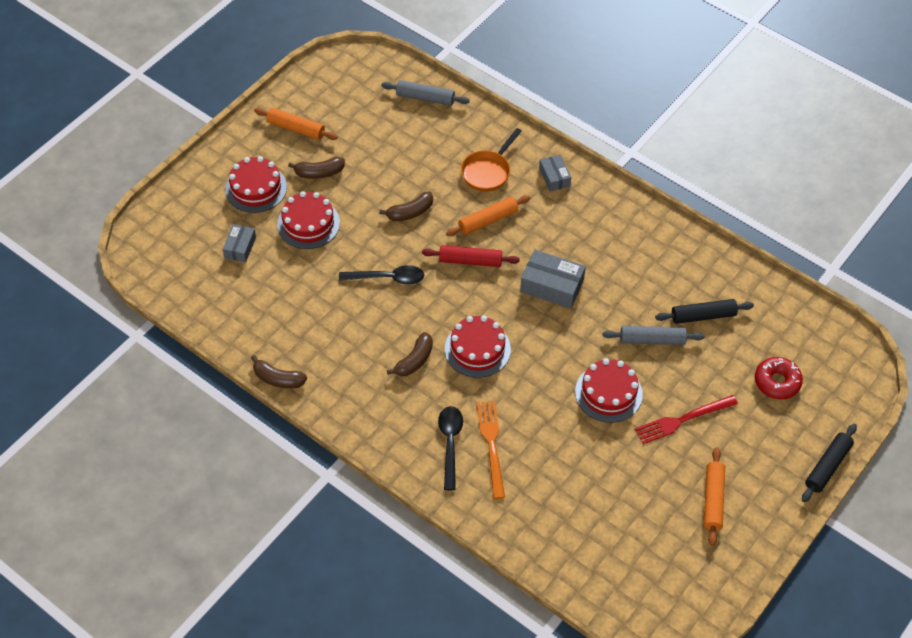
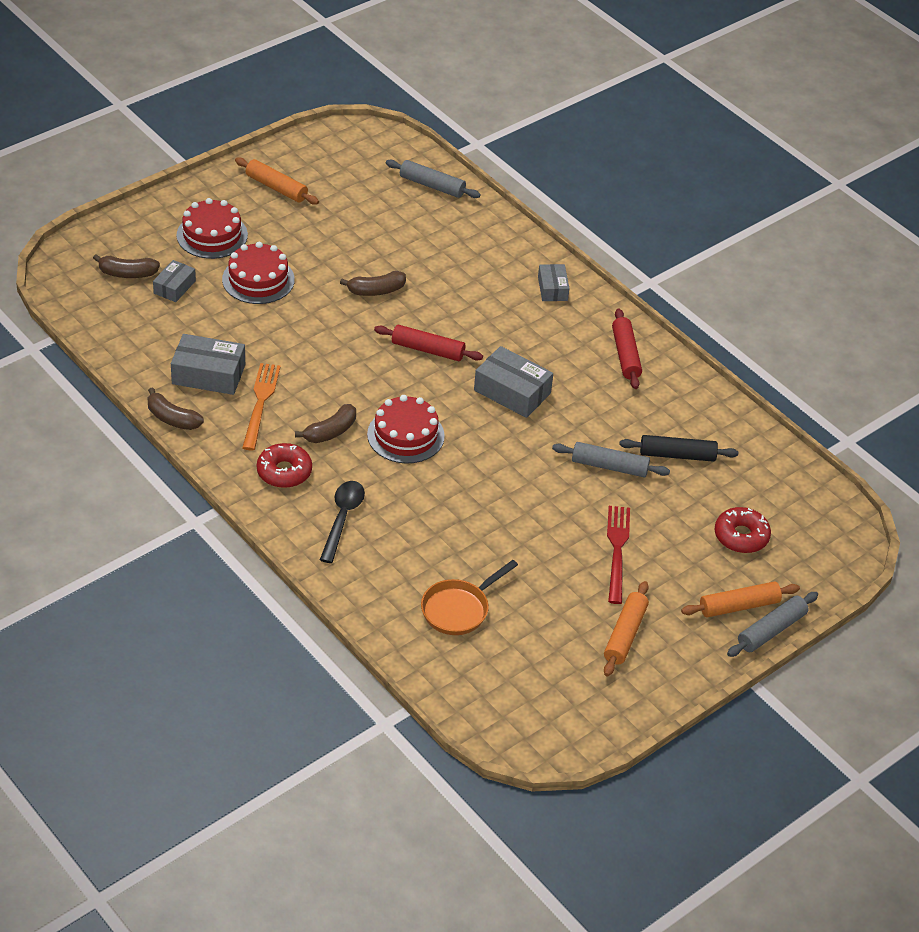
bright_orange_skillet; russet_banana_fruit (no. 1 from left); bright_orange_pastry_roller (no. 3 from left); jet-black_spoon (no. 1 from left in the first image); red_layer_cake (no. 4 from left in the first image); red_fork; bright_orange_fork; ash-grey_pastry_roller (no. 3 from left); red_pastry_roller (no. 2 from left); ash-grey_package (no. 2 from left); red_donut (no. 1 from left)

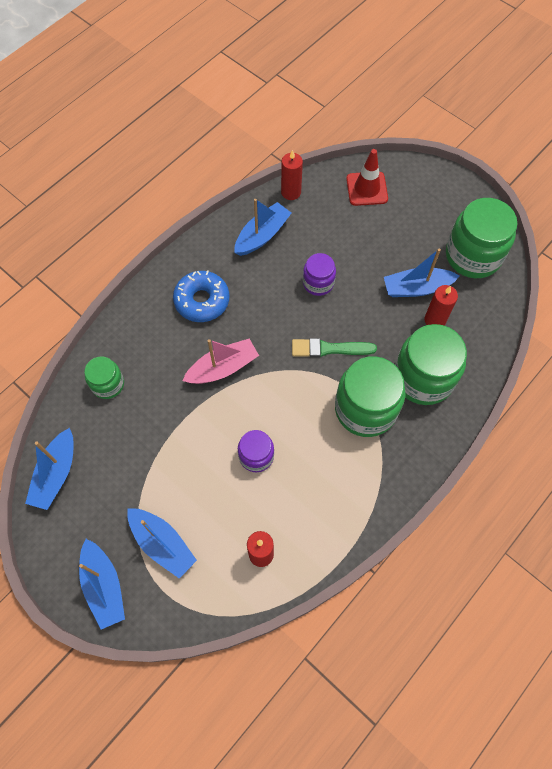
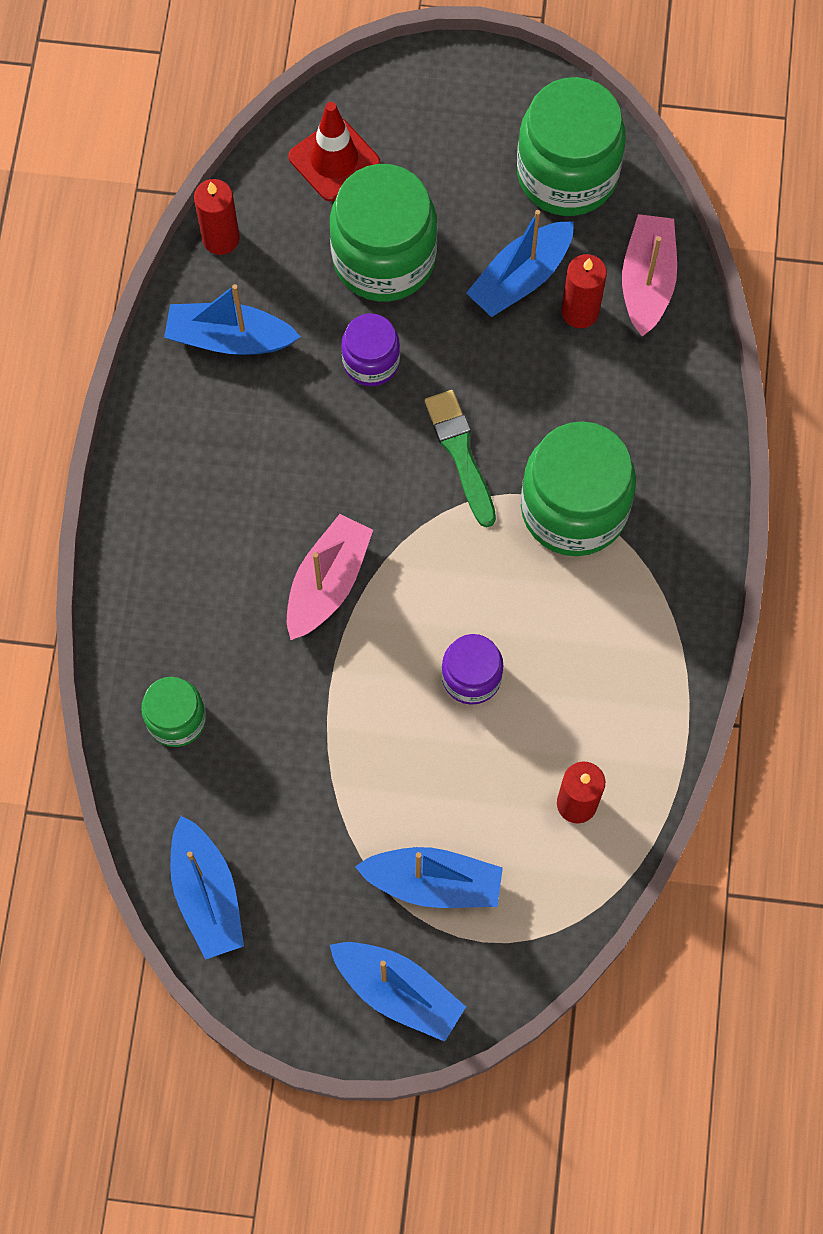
cobalt_toy_boat (no. 2 from left); cobalt_donut; emerald_jar (no. 2 from left); emerald_paintbrush; pink_toy_boat (no. 2 from left)

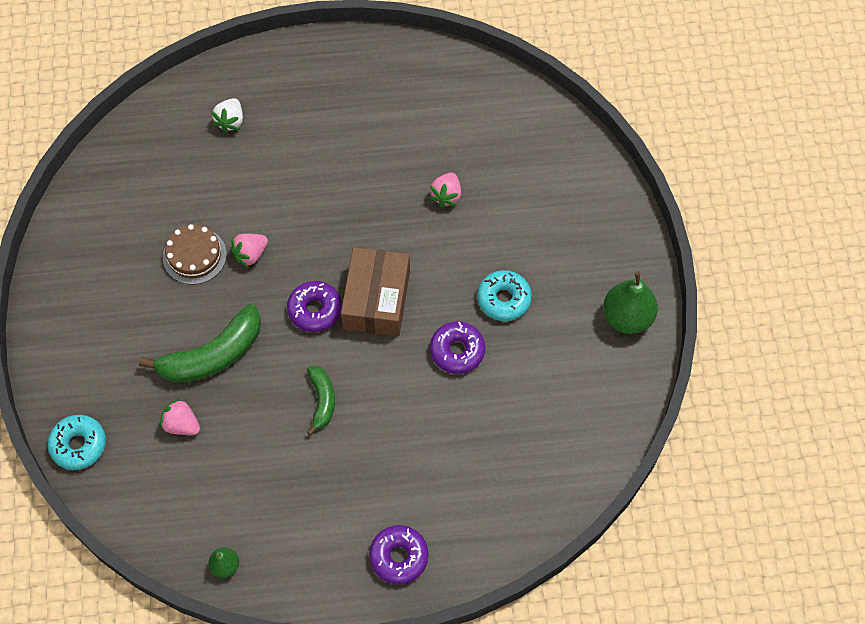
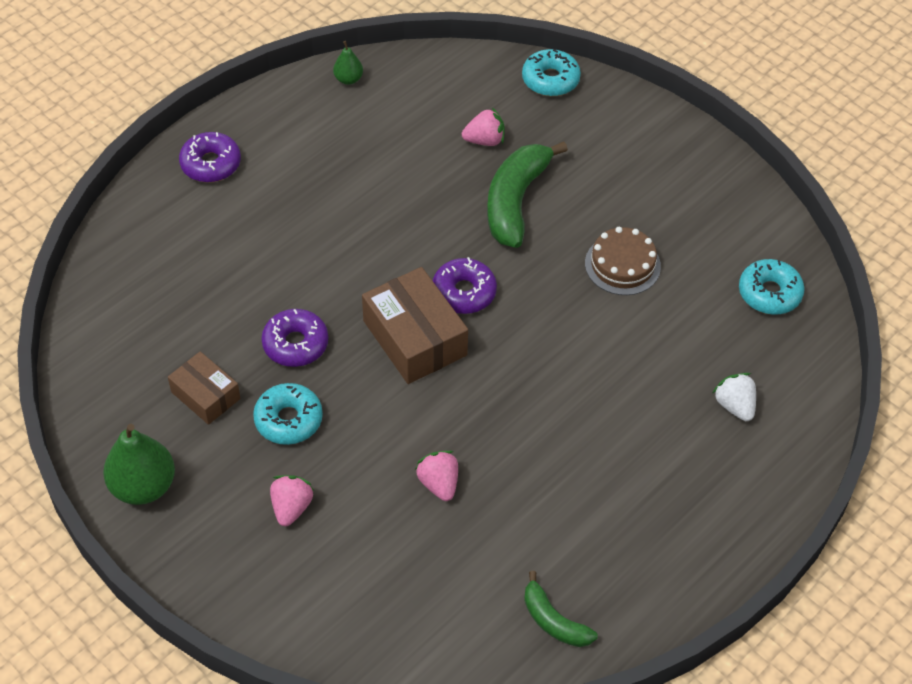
pink_berry (no. 1 from left); emerald_banana_fruit (no. 2 from left); aqua_donut (no. 3 from left); russet_package (no. 1 from left)

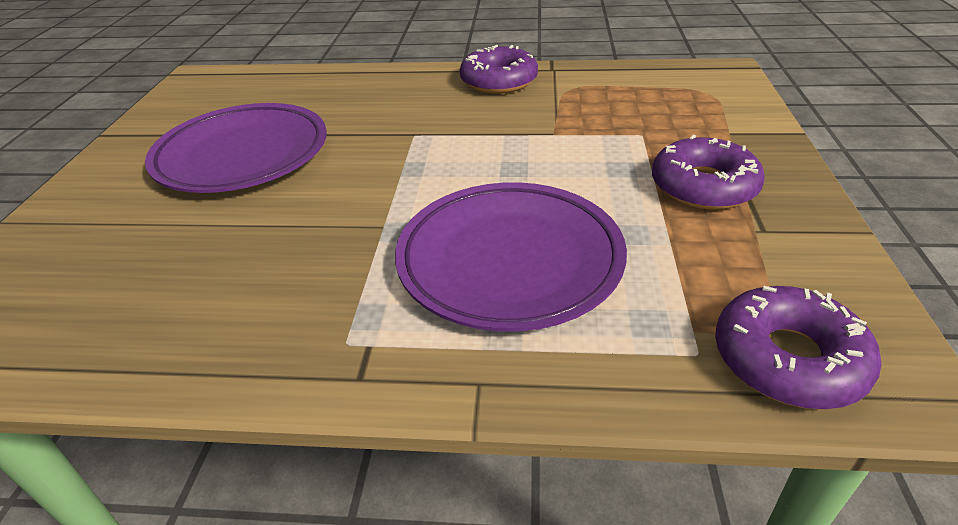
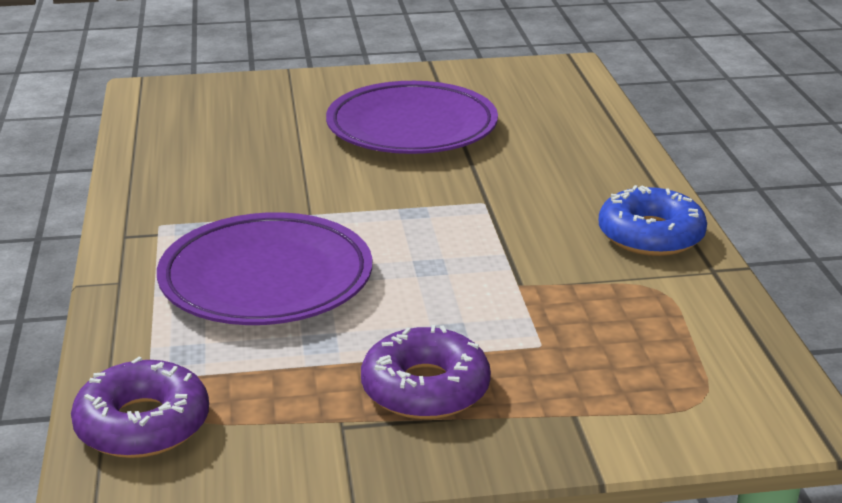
cobalt_donut

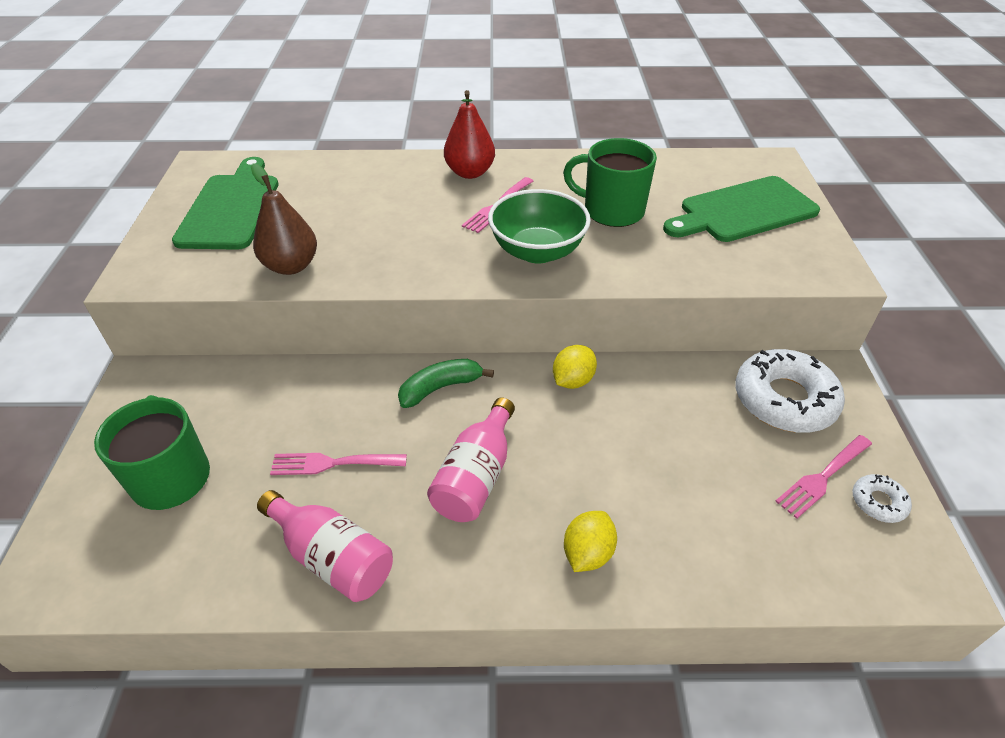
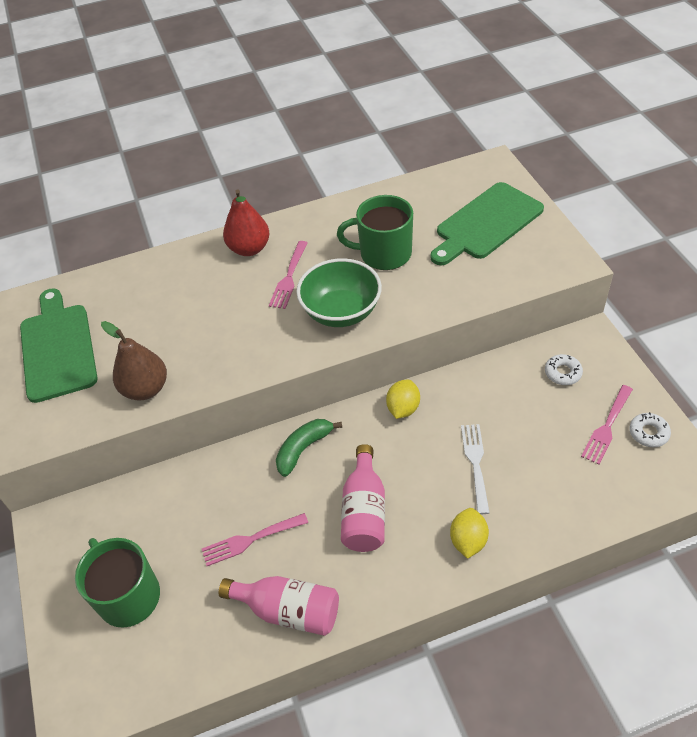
pure_white_donut (no. 1 from left); pure_white_fork

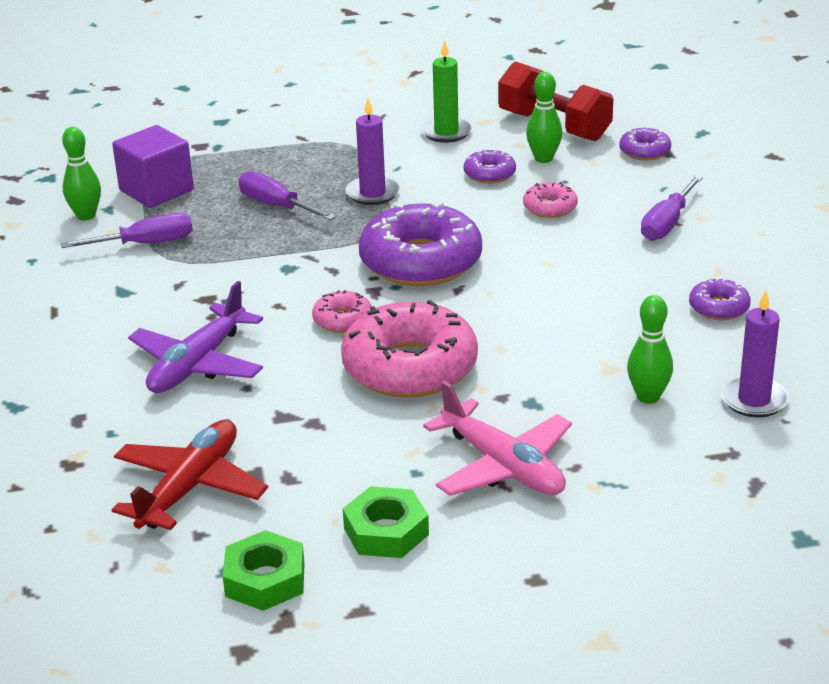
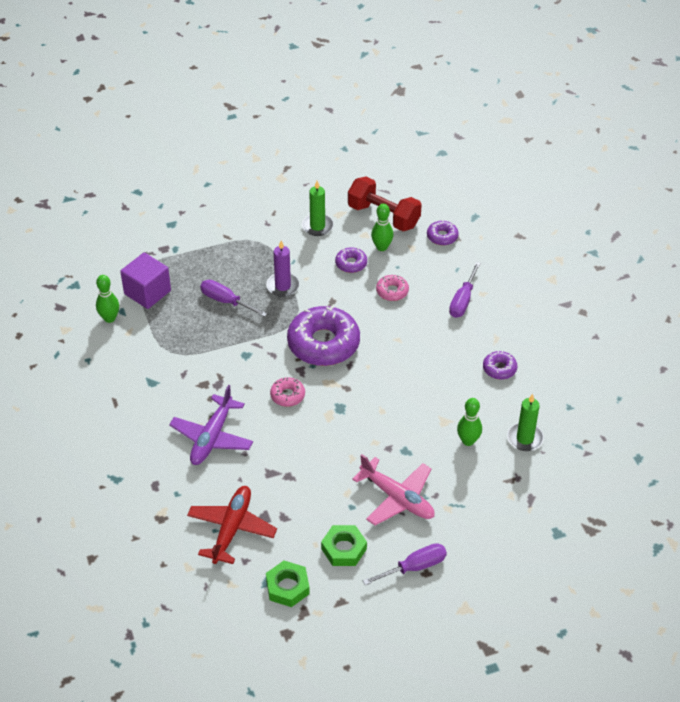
violet_flat_screwdriver (no. 2 from left); emerald_candle (no. 2 from left); pink_donut (no. 2 from left in the first image)

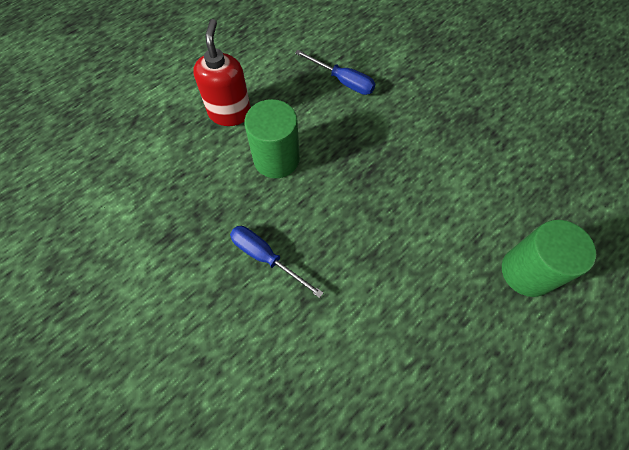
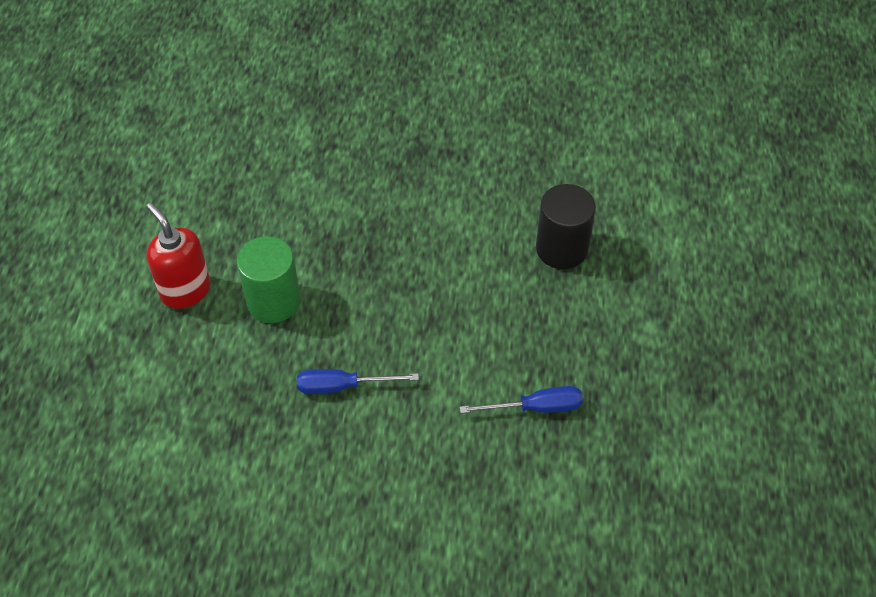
cobalt_flat_screwdriver (no. 2 from left); jet-black_cylinder_shape

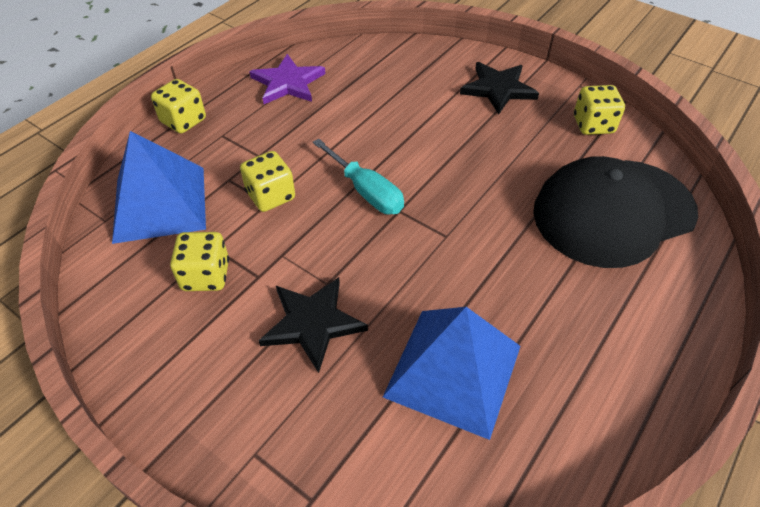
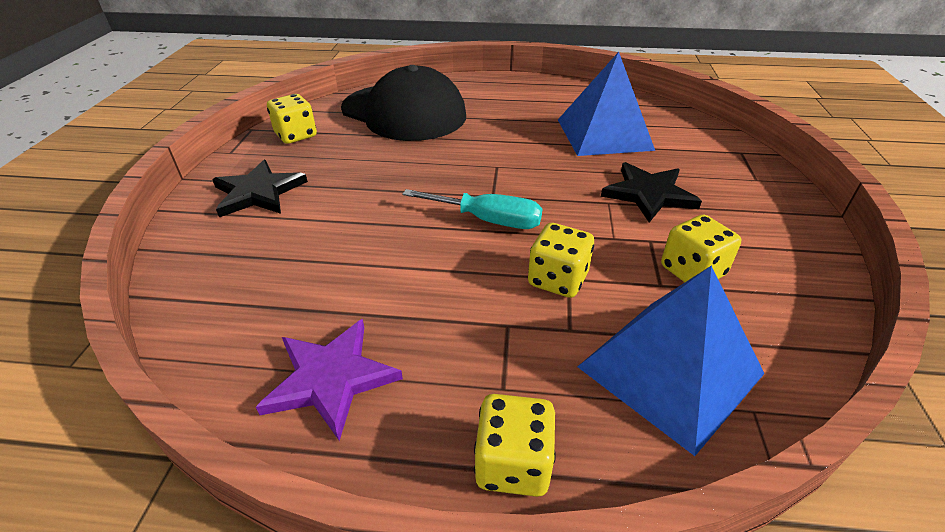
aqua_flat_screwdriver

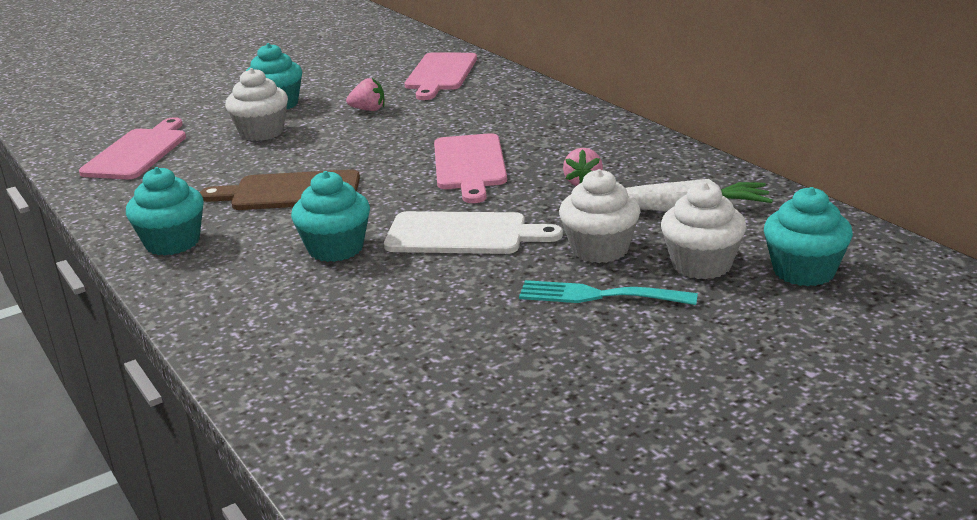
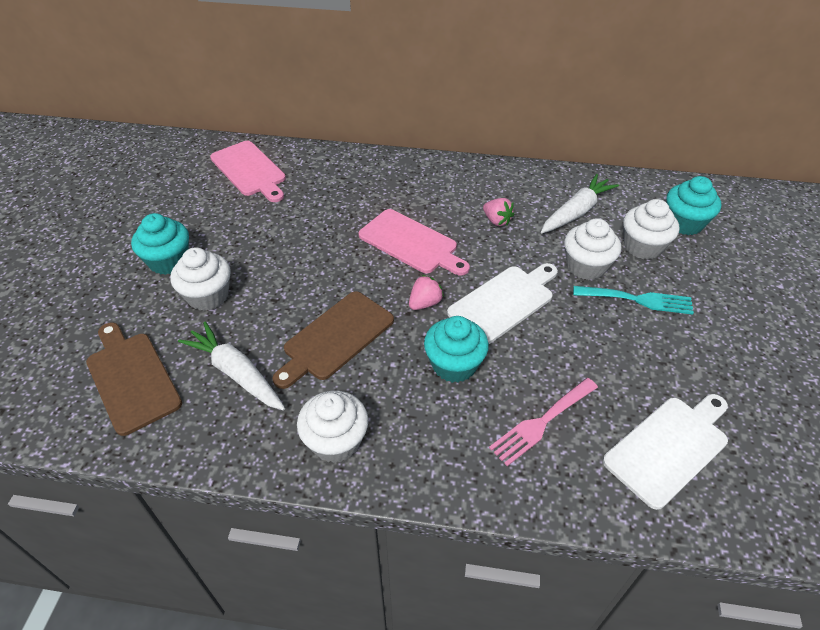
pink_berry (no. 1 from left); russet_bread_board (no. 1 from left); pure_white_cupcake (no. 2 from left); aqua_fork; pure_white_carrot (no. 1 from left); pink_fork; pure_white_bread_board (no. 2 from left)

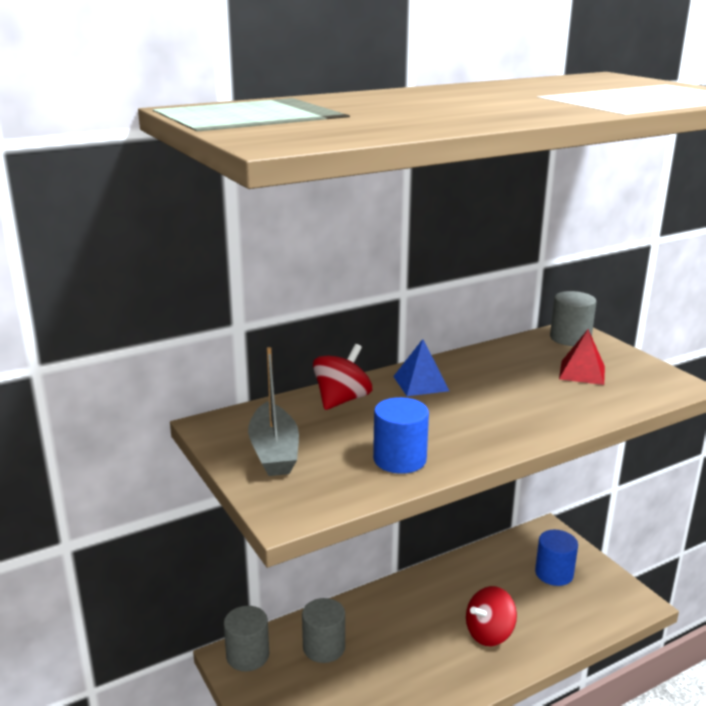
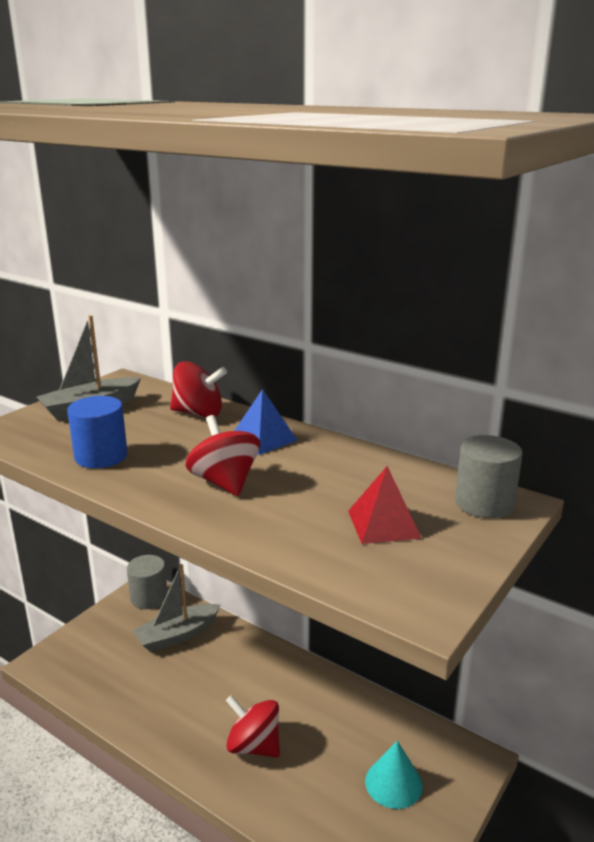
aqua_cone_shape; ash-grey_toy_boat (no. 2 from left); red_whirligig (no. 2 from left)

